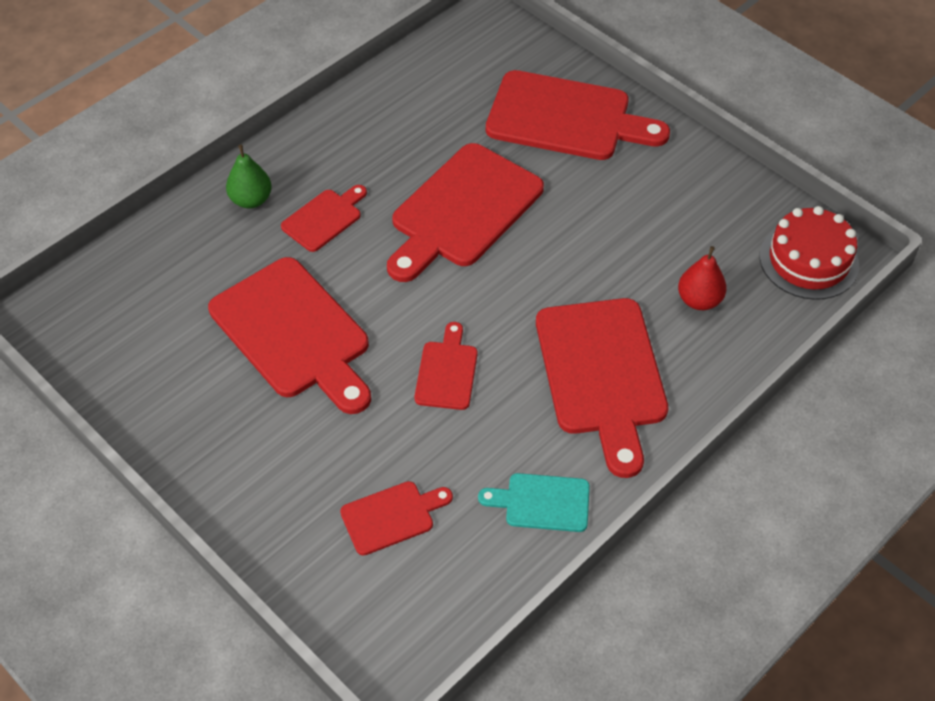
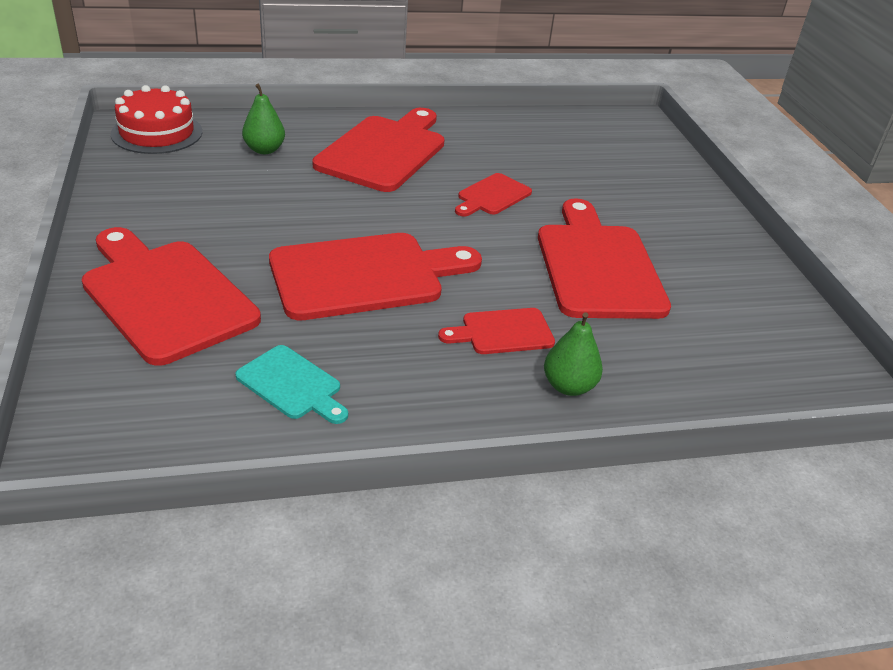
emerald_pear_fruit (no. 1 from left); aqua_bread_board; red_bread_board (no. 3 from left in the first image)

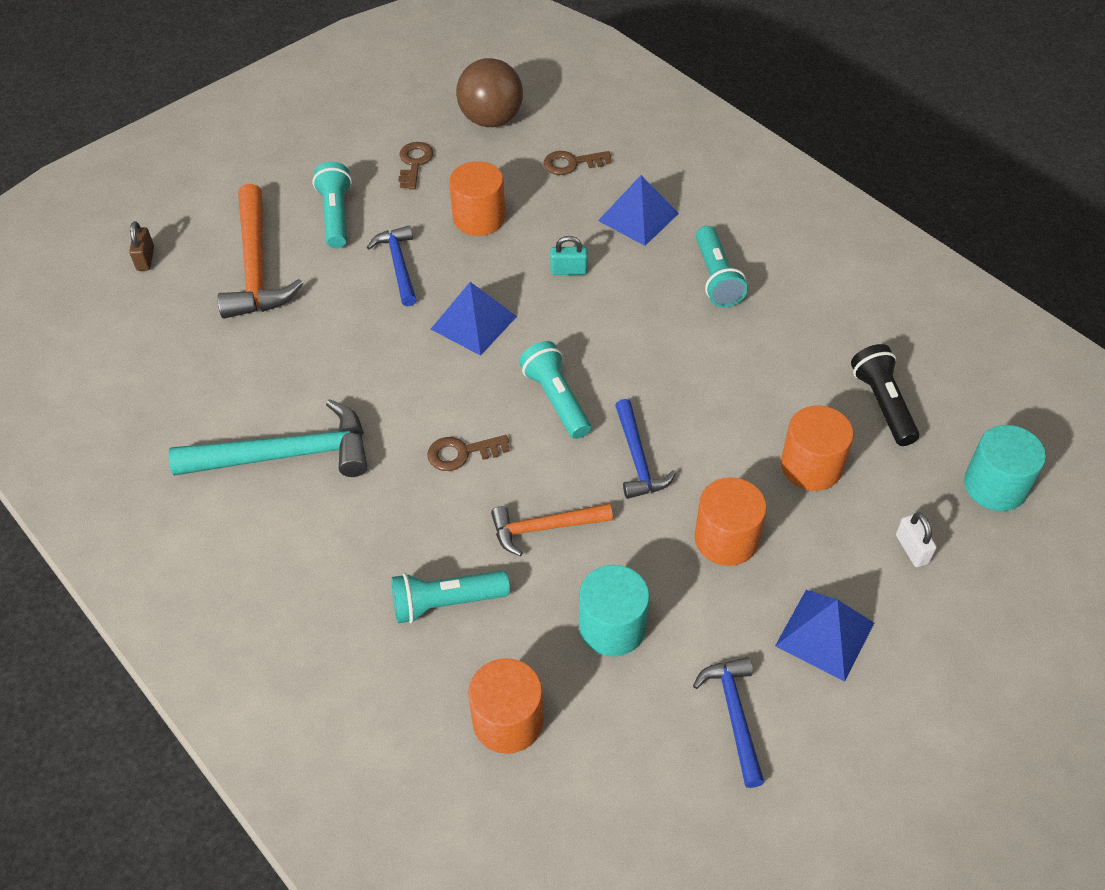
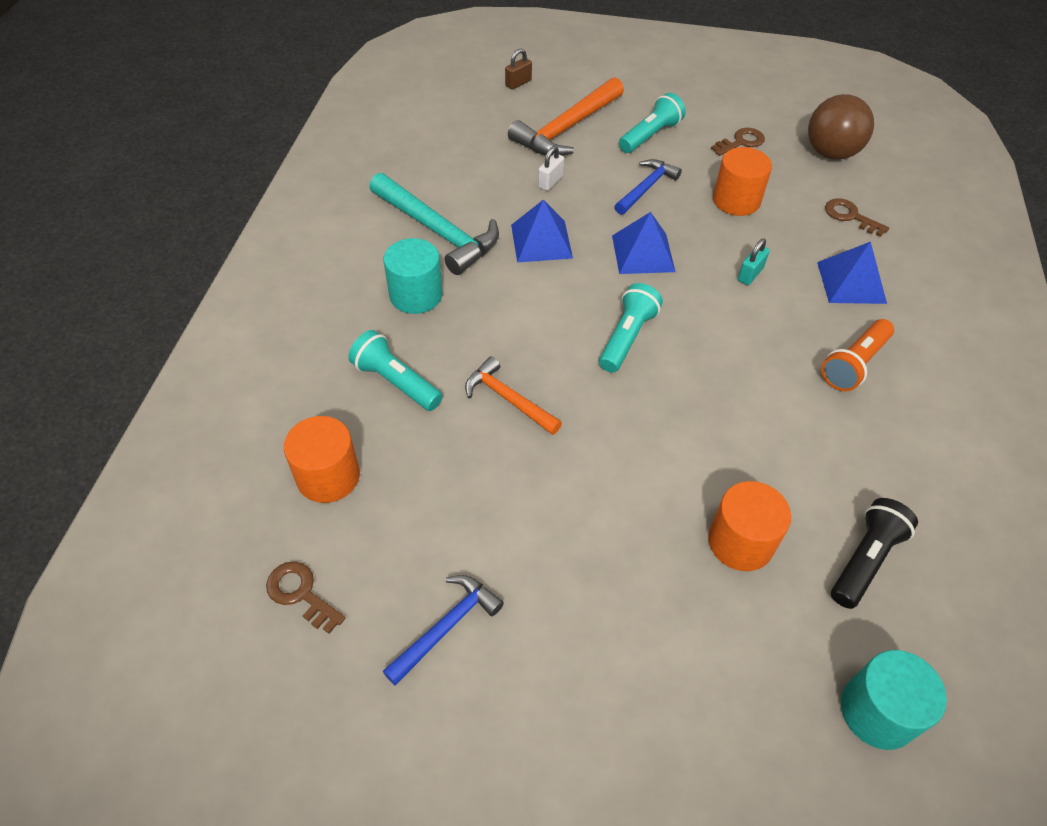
bright_orange_flashlight; aqua_lock; cobalt_carpenter's_hammer (no. 2 from left in the first image); russet_latchkey (no. 1 from left); bright_orange_cylinder_shape (no. 3 from left in the first image); pure_white_lock; aqua_cylinder_shape (no. 1 from left); cobalt_pyramid_shape (no. 1 from left)

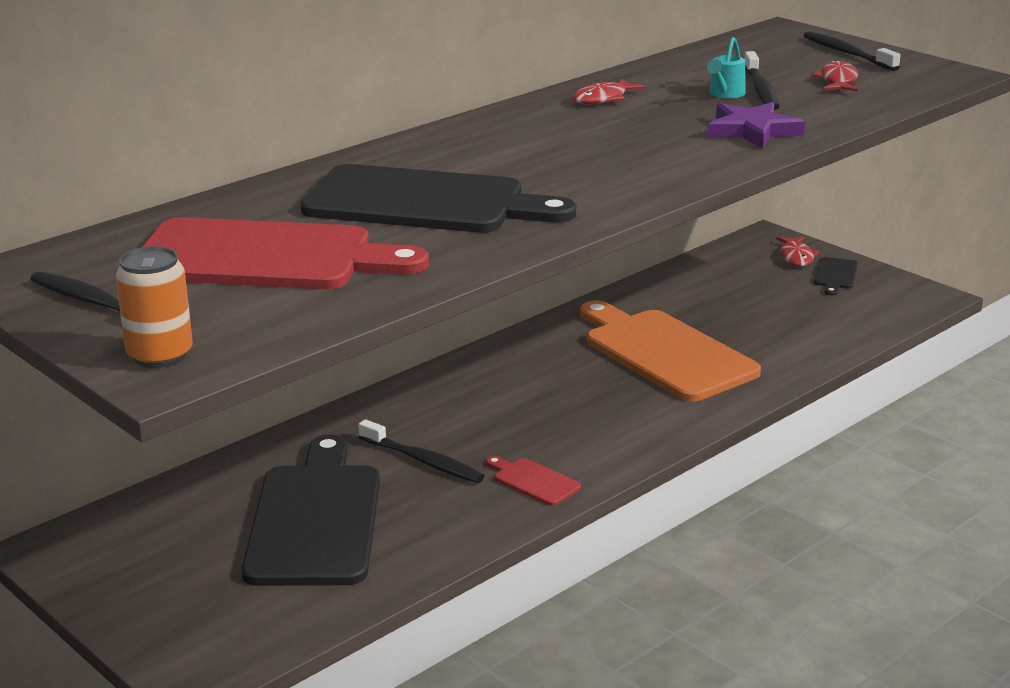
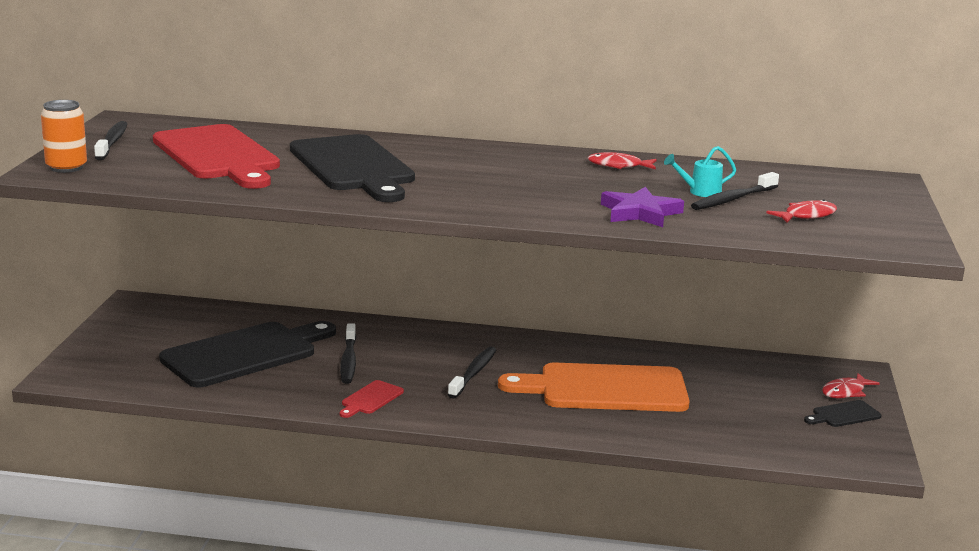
jet-black_dental_brush (no. 3 from left); bright_orange_bread_board; red_bread_board (no. 2 from left)

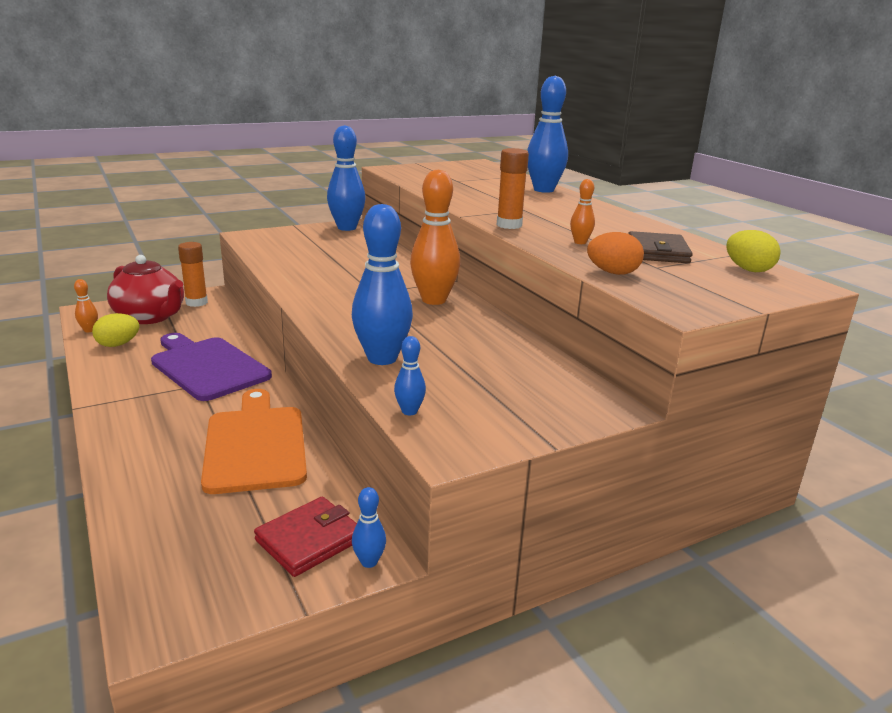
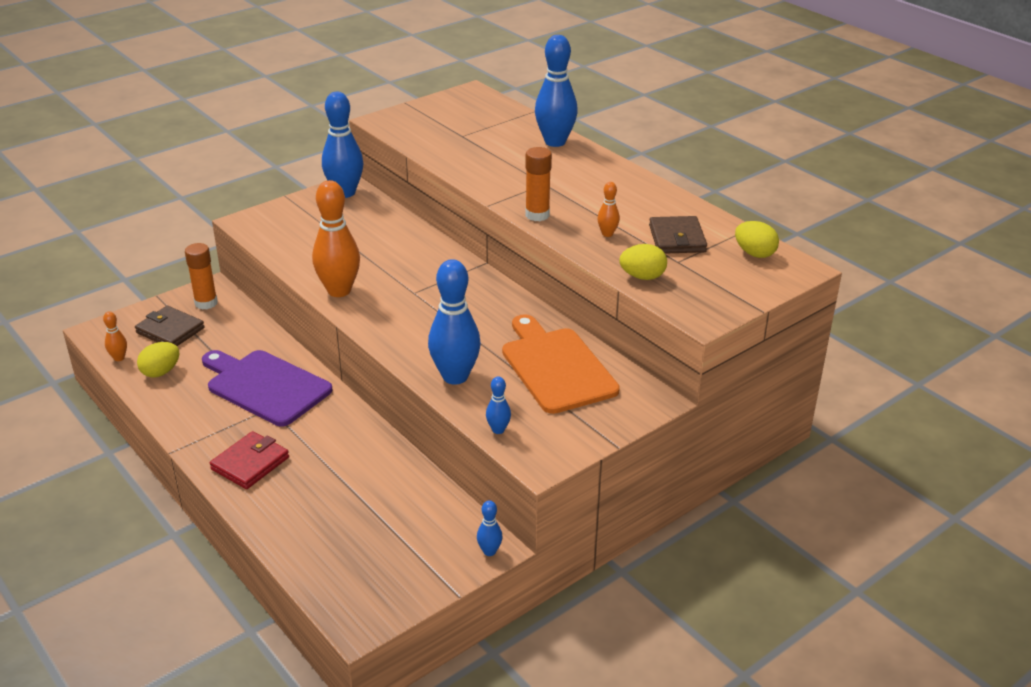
bright_orange_bowling_pin (no. 2 from left); yellow_egg (no. 2 from left); russet_card_wallet (no. 1 from left); bright_orange_bread_board; red_card_wallet

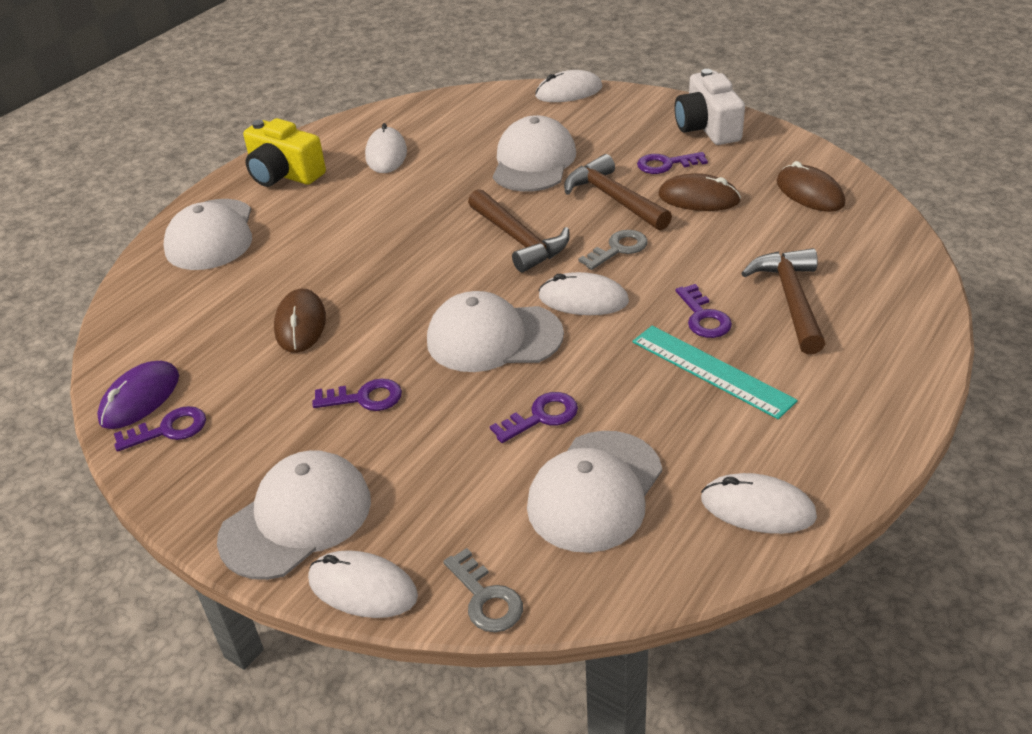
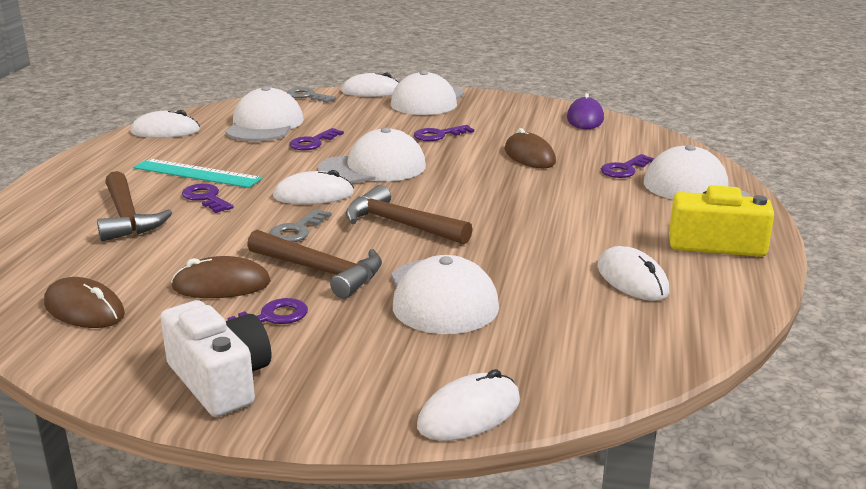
violet_latchkey (no. 5 from left)

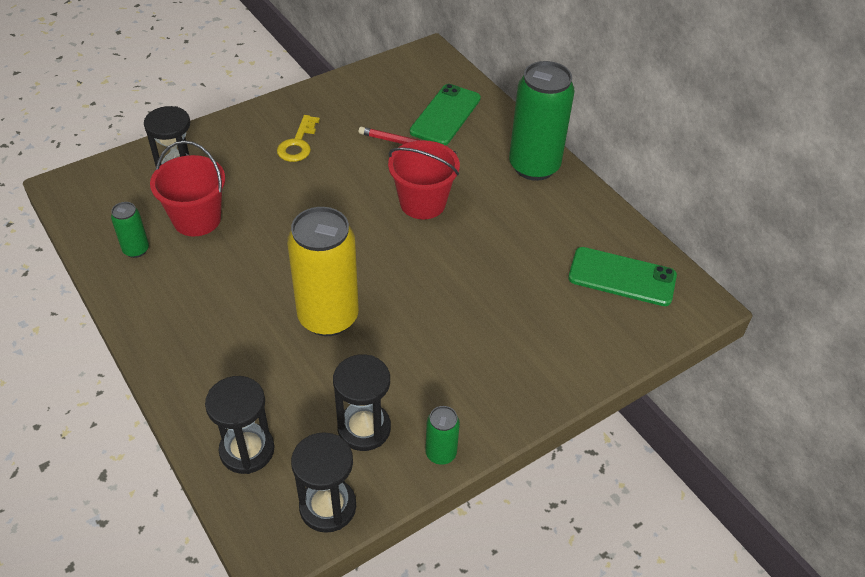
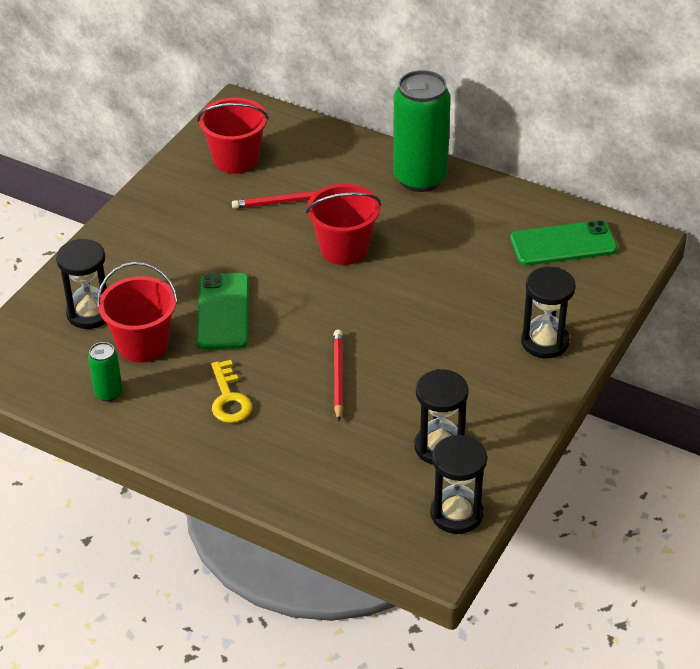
emerald_smartphone (no. 1 from left); yellow_latchkey; red_wooden_pencil (no. 2 from left); jet-black_hourglass (no. 4 from left); emerald_soda_can (no. 2 from left in the first image); red_bucket (no. 2 from left)

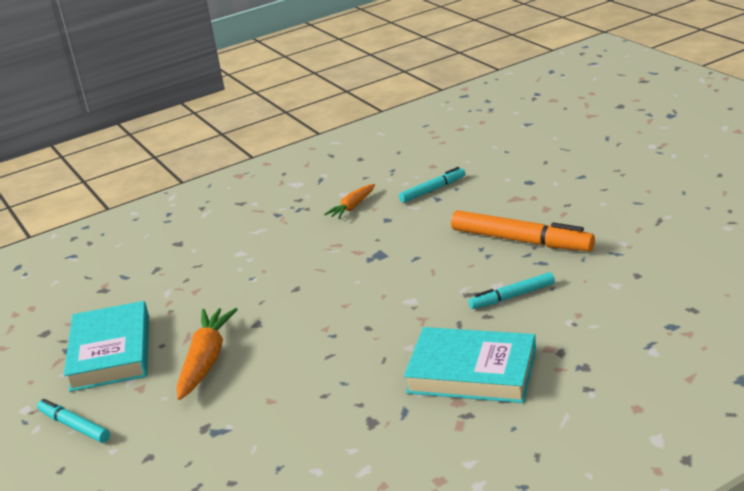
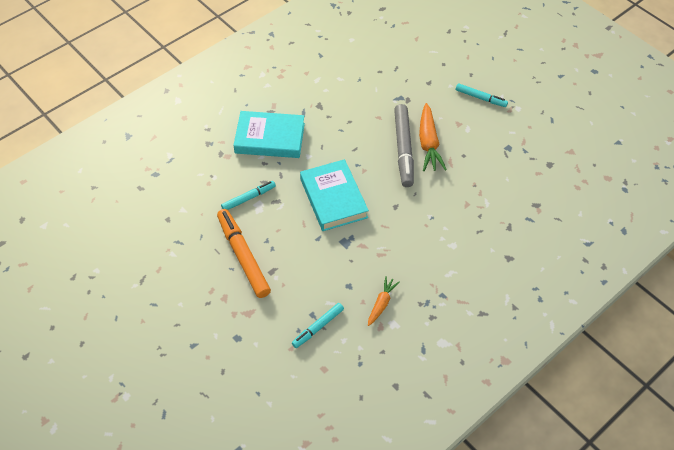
bright_orange_felt_pen; aqua_hardback (no. 2 from left); ash-grey_felt_pen

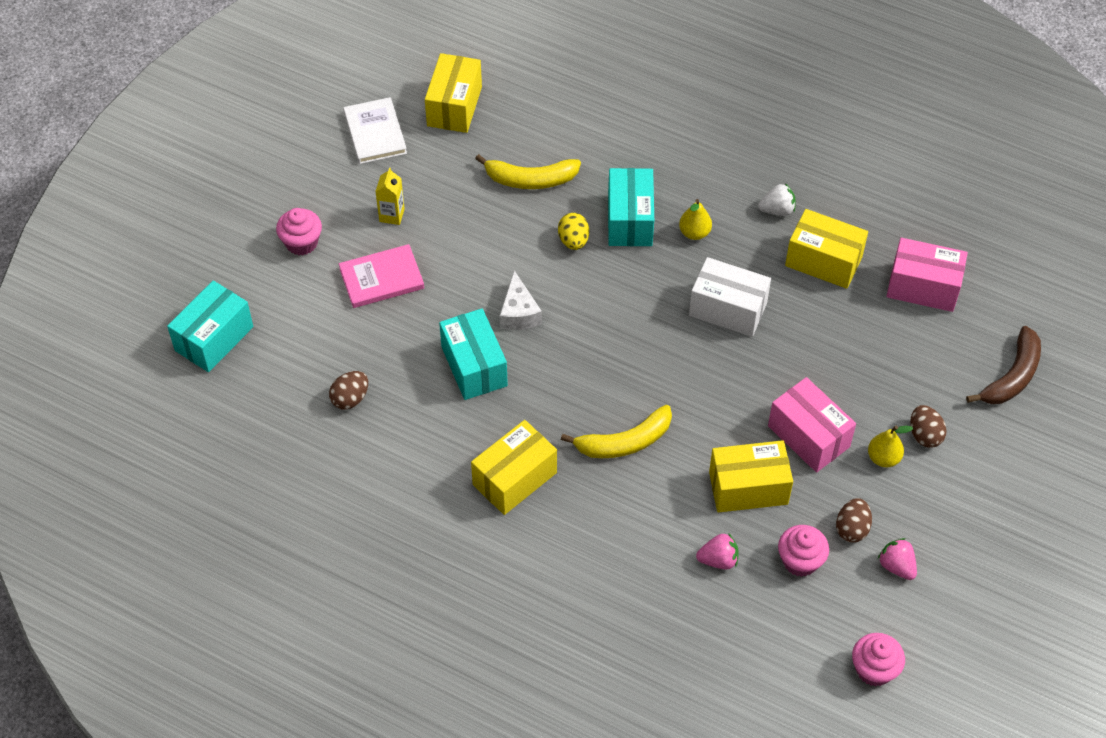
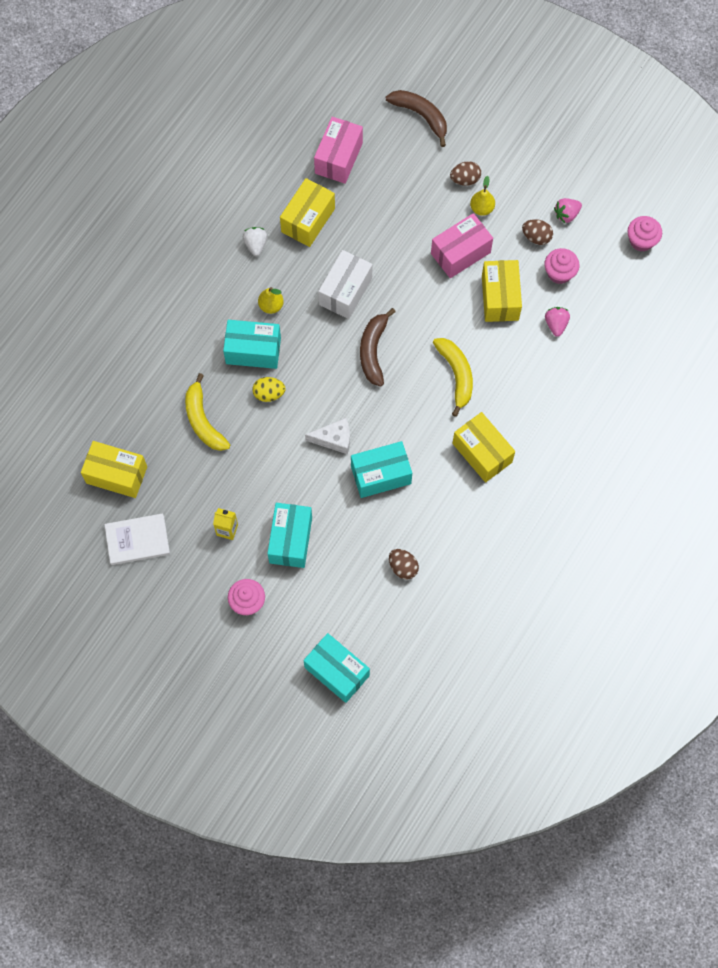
yellow_banana_fruit (no. 1 from left); aqua_package (no. 2 from left); russet_banana_fruit (no. 1 from left)

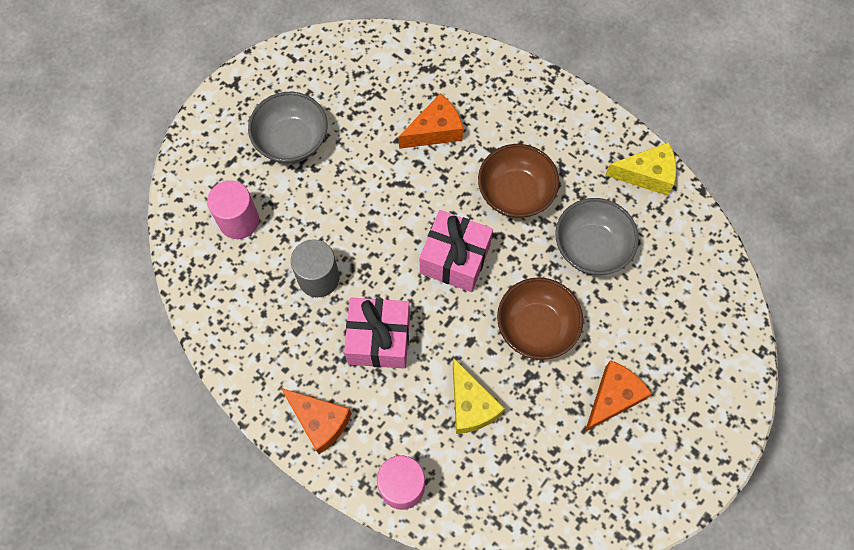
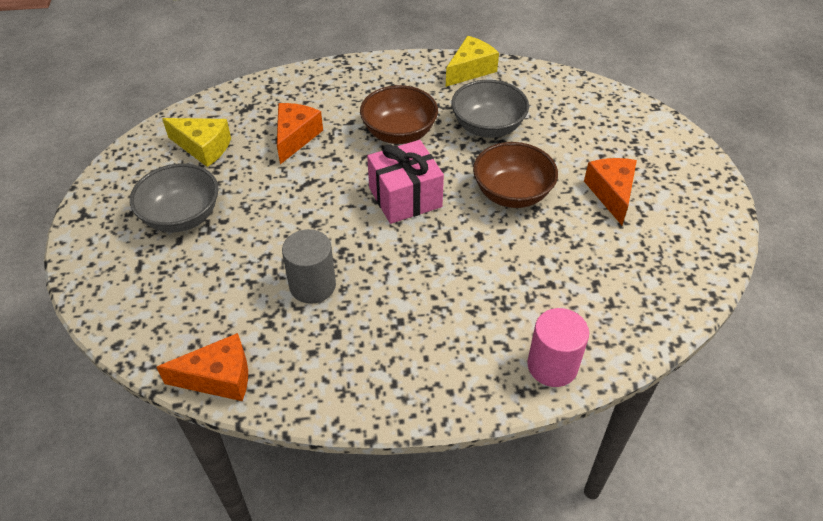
pink_cylinder_shape (no. 1 from left in the first image); pink_present (no. 1 from left in the first image); yellow_piece_of_cheese (no. 1 from left); bright_orange_piece_of_cheese (no. 1 from left)

